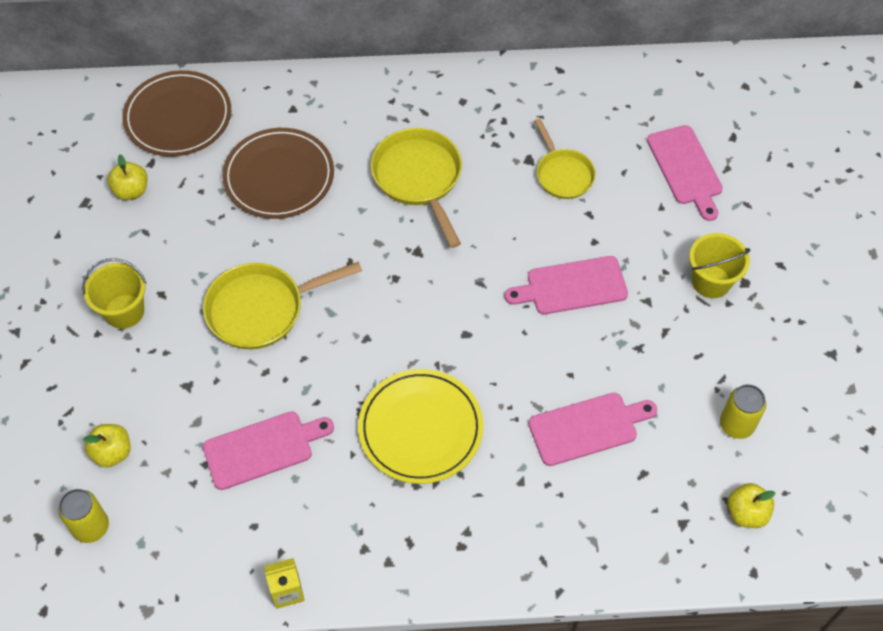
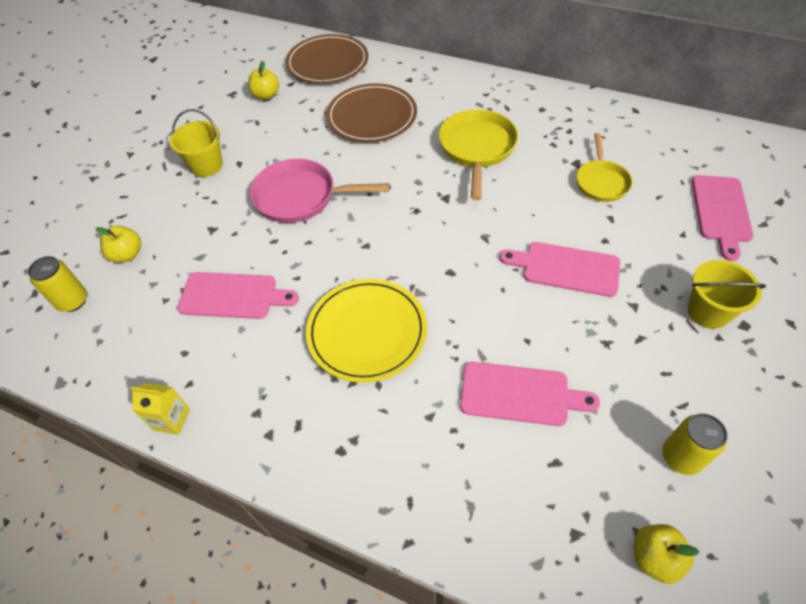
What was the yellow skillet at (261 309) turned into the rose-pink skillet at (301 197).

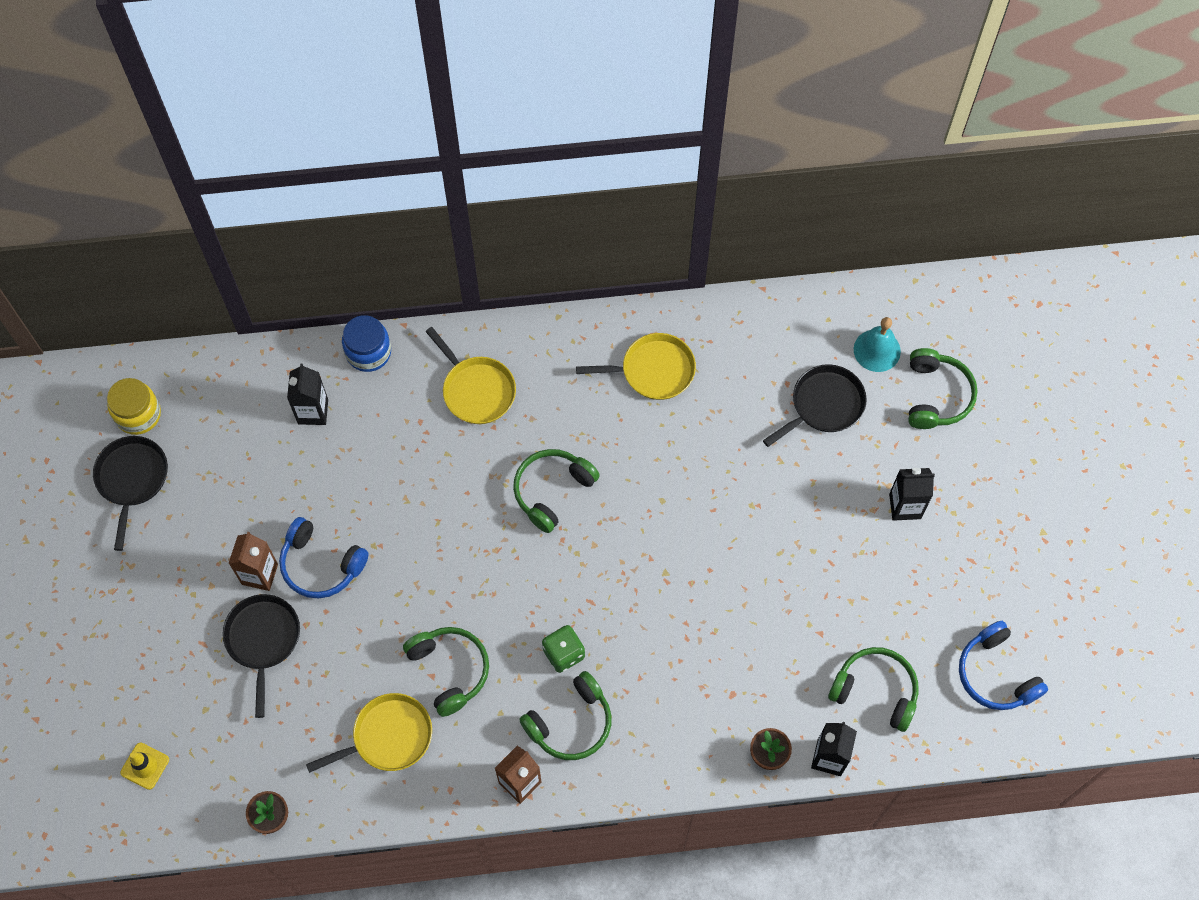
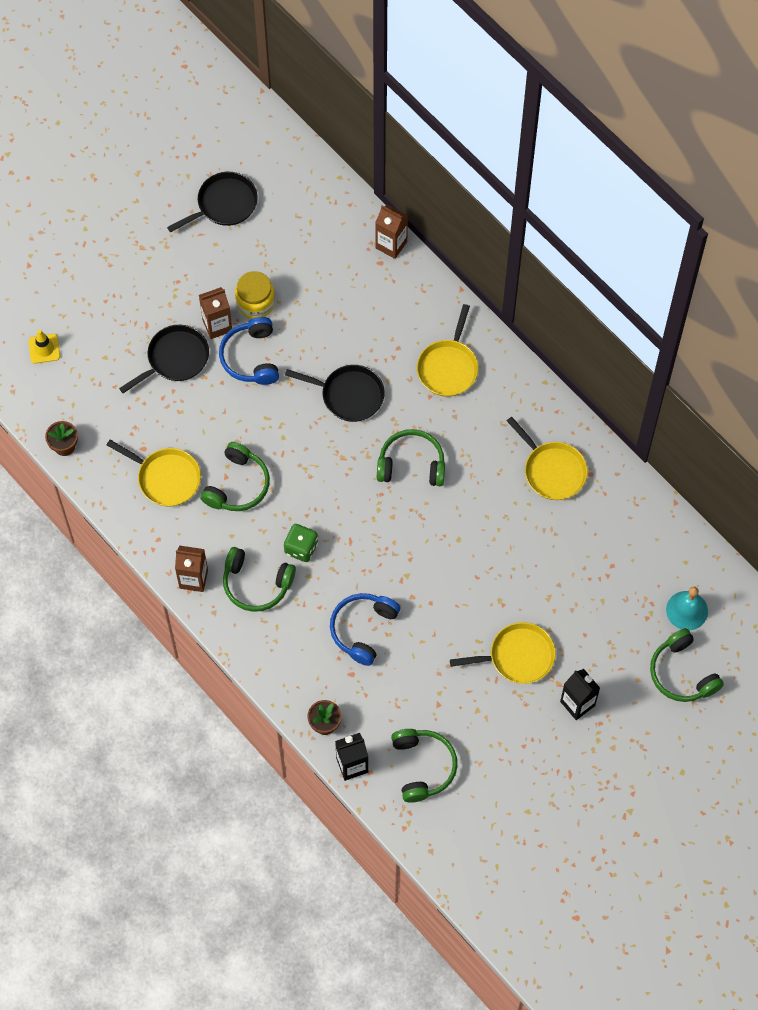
The second view lost the jet-black carton at (313 411).
The second view lost the royal blue jam jar at (368 352).
The second view gained the dark brown carton at (391 245).
The second view gained the yellow skillet at (518 656).
The yellow jam jar ended up elsewhere, having gone from (138 414) to (255 303).
The jet-black skillet ended up elsewhere, having gone from (824 405) to (349 395).
The royal blue headphones ended up elsewhere, having gone from (996 674) to (363 629).
The green headphones at (936 395) ended up facing another way, 90 degrees clockwise from before.

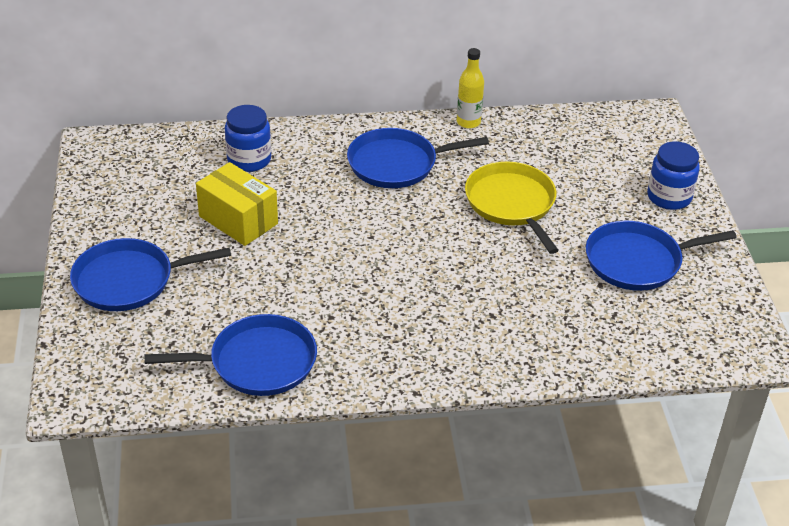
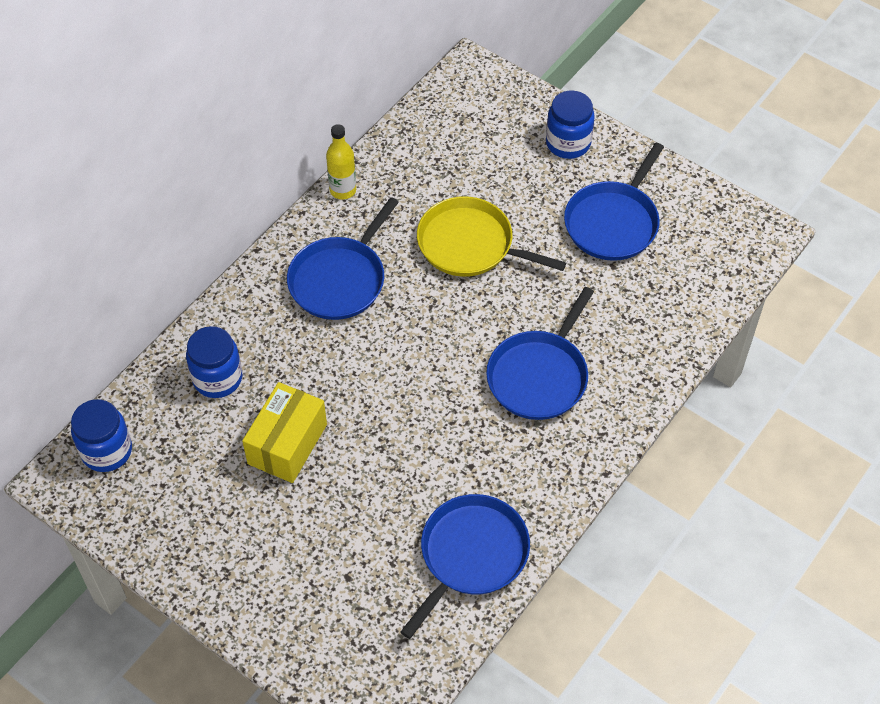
The second view gained the royal blue jam jar at (106 451).
The royal blue skillet ended up elsewhere, having gone from (129 280) to (539 375).
The yellow parcel at (238 220) ended up facing another way, 60 degrees counterclockwise from before.

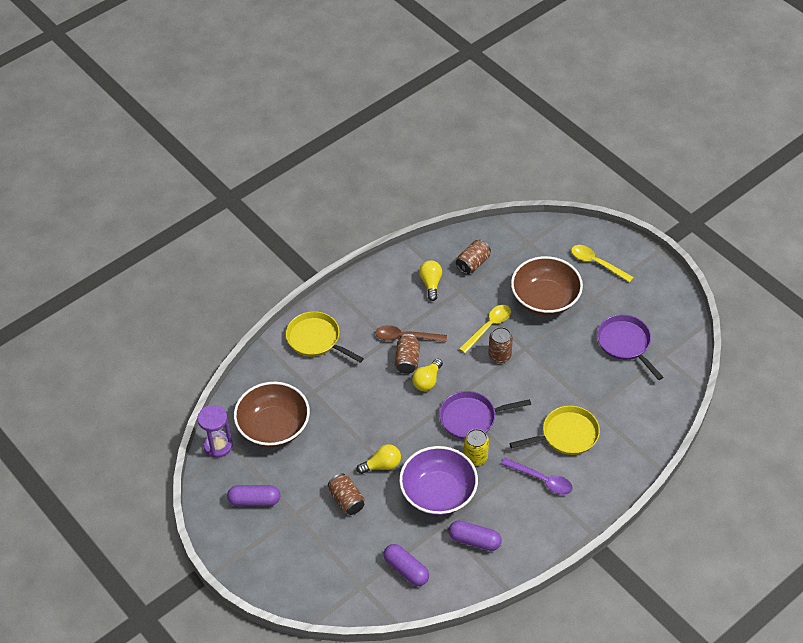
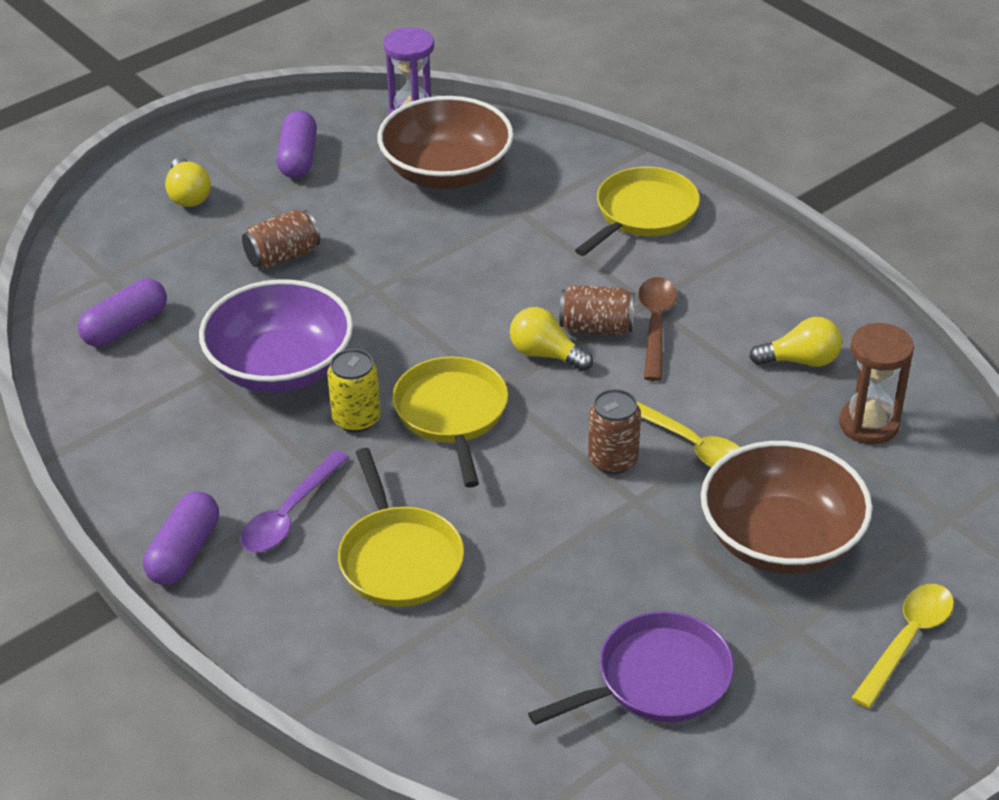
The yellow bulb ended up elsewhere, having gone from (382 465) to (188 195).
The royal purple pill ended up elsewhere, having gone from (474 540) to (184 552).
Where the dark brown can stood at (473 263), the dark brown hourglass came to stand at (869 424).
What was the royal purple skillet at (471 418) turned into the yellow skillet at (452 414).

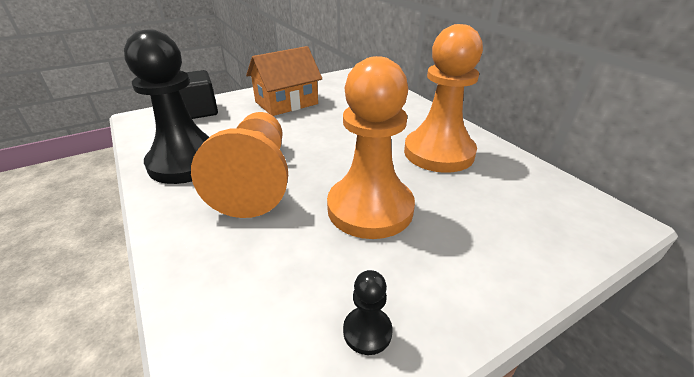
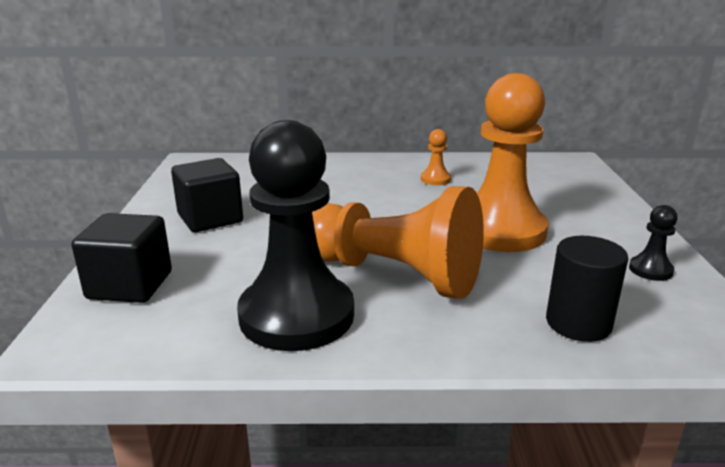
The second view gained the jet-black cylinder shape at (578 323).
Where the orange house stood at (286 103), the jet-black block came to stand at (210 218).
The size of the orange game pawn at (438 153) changed by a factor of 0.40.

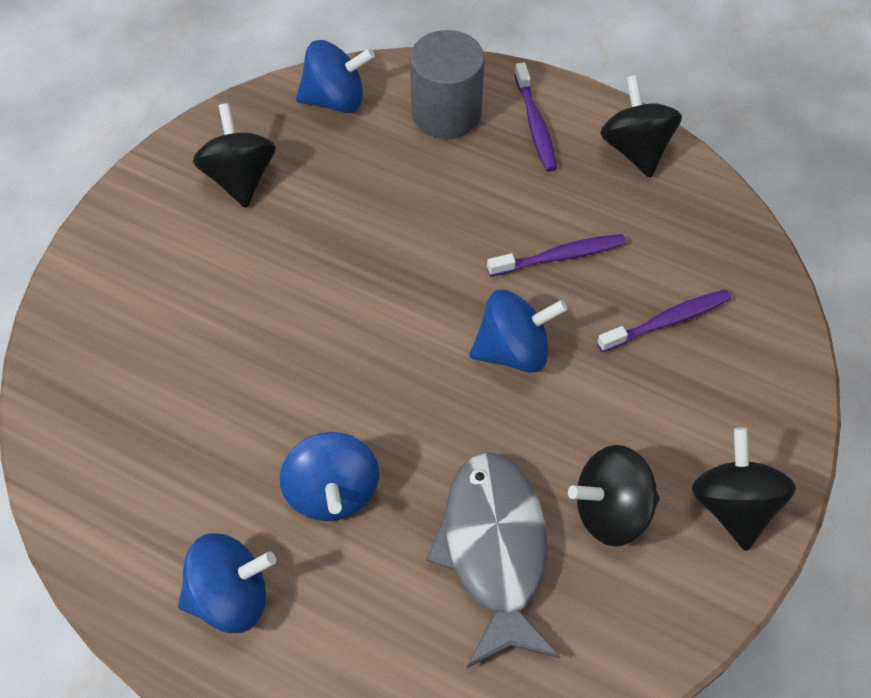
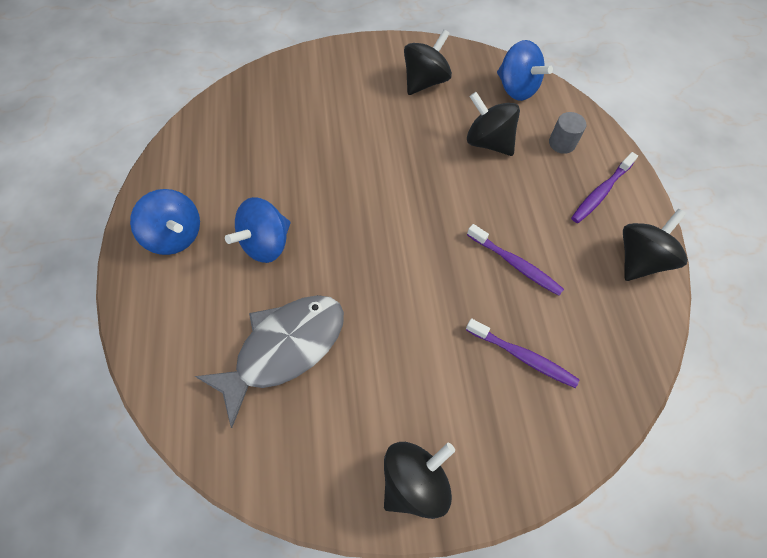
The second view lost the royal blue spinning top at (513 350).
The jet-black spinning top ended up elsewhere, having gone from (610 510) to (488 142).
The size of the grey cylinder shape at (446 112) changed by a factor of 0.52.

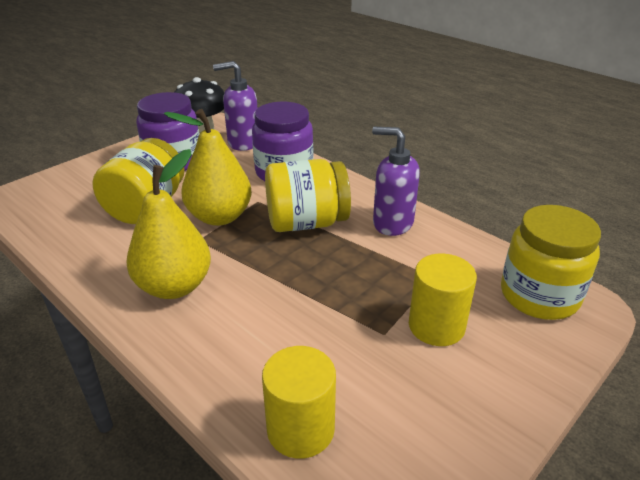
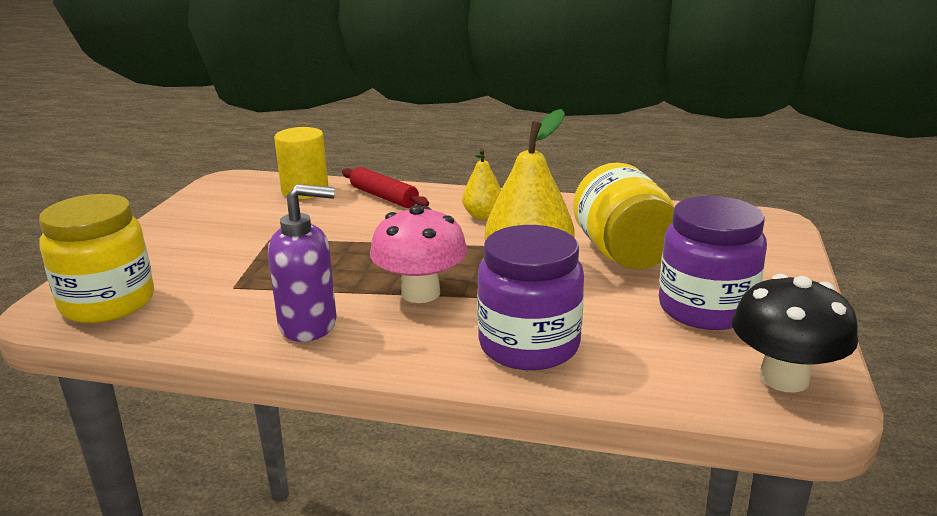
The second view lost the royal purple pump bottle at (243 143).
The second view lost the yellow cylinder shape at (436 326).
The second view gained the scarlet rolling pin at (384 197).
Where the yellow jam jar stood at (306 223), the rose-pink toadstool came to stand at (420 293).
The size of the yellow pear at (174 286) changed by a factor of 0.54.

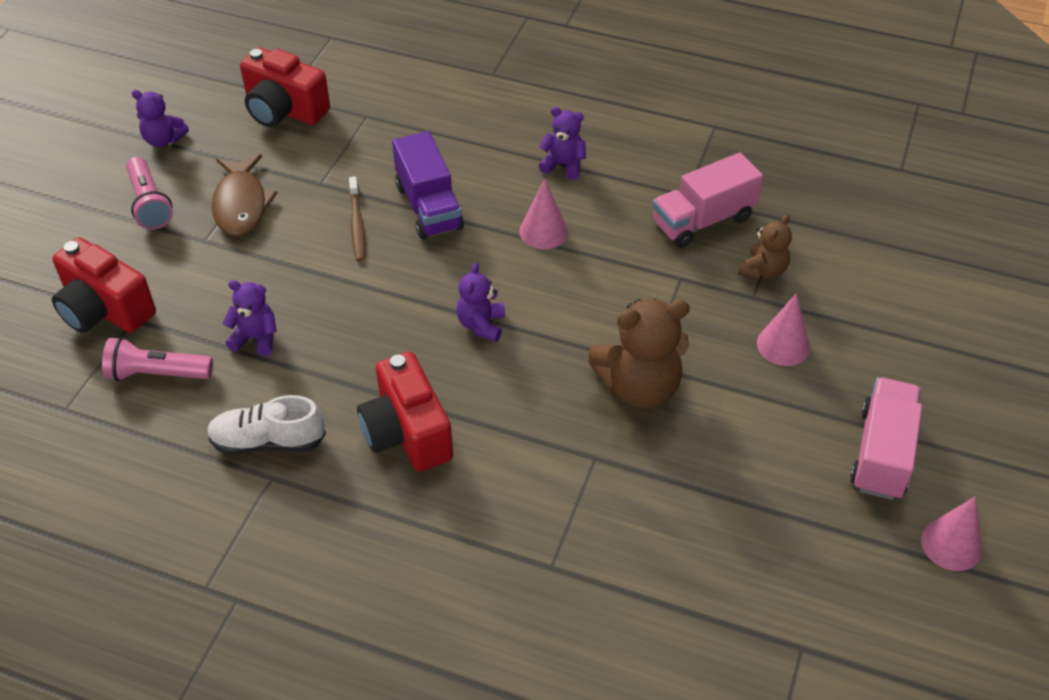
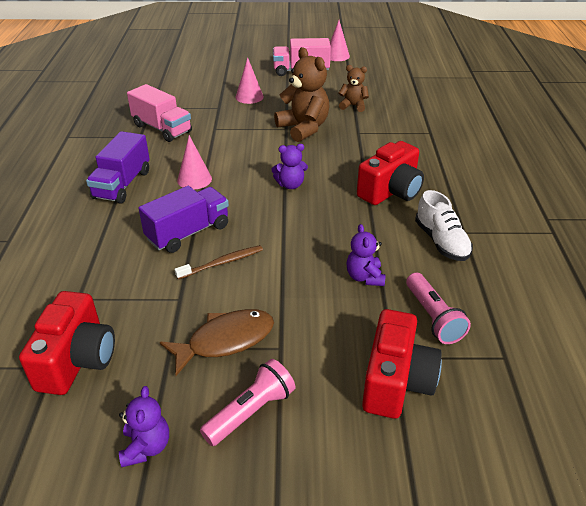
The dark brown stuffed bear ended up elsewhere, having gone from (763 270) to (353 106).
Where the royal purple stuffed bear stood at (563 165), the royal purple truck came to stand at (122 184).

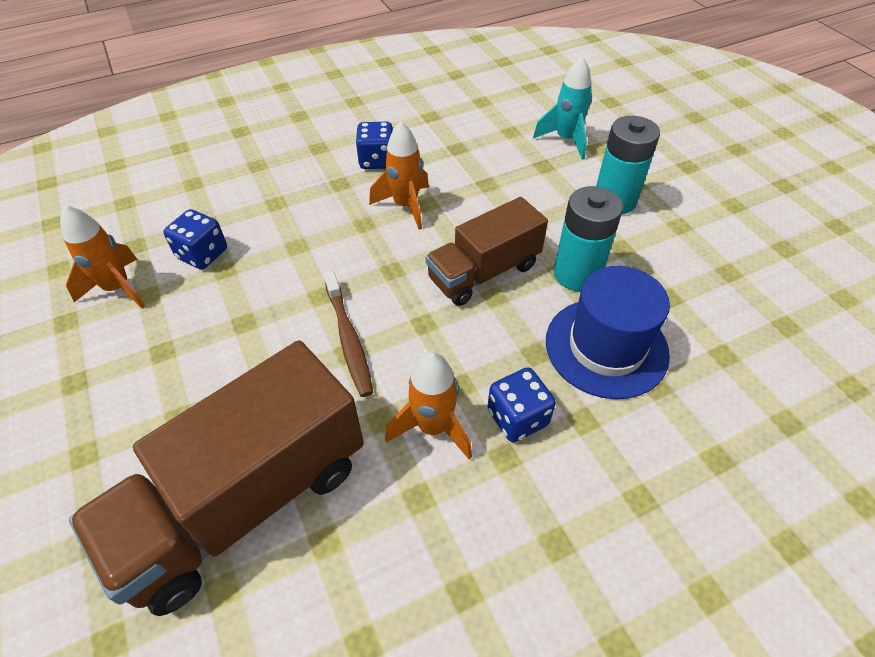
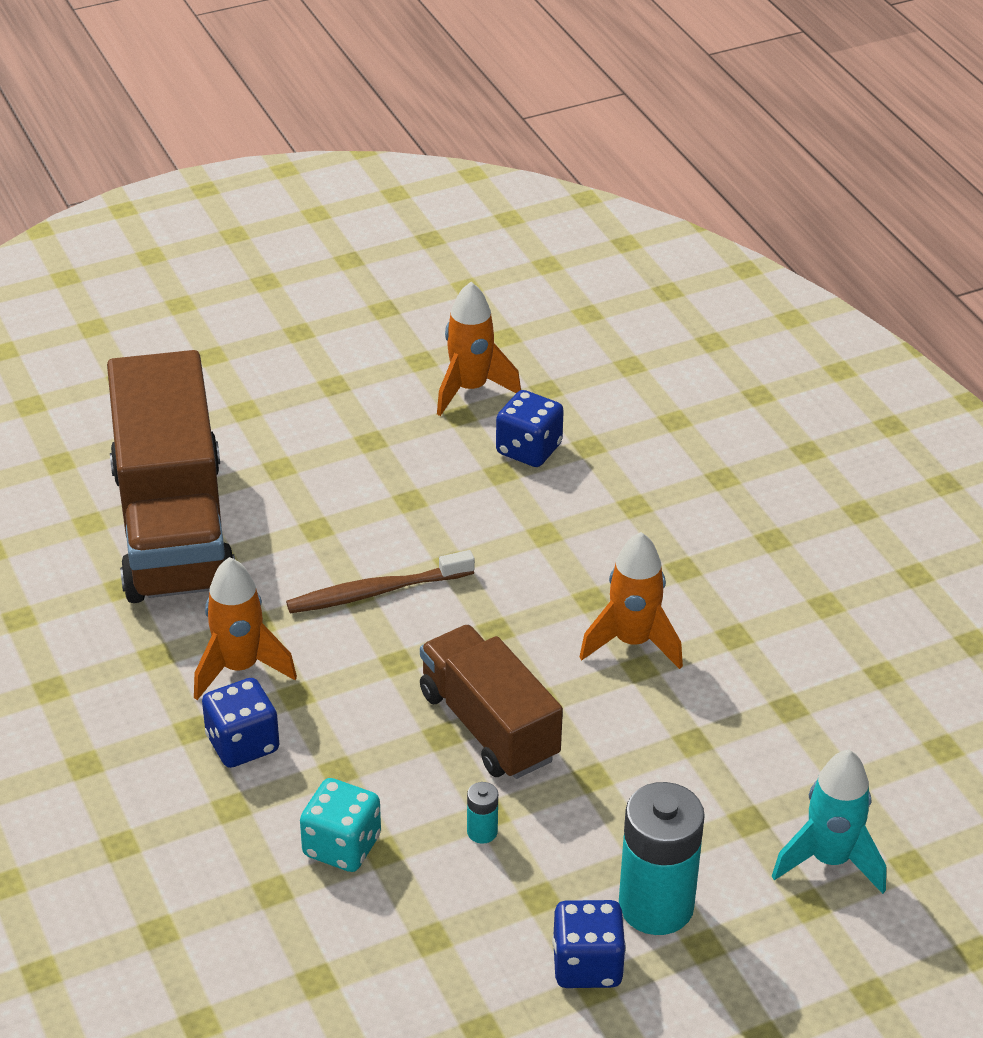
The royal blue game die ended up elsewhere, having gone from (377 160) to (587 965).
Where the royal blue top hat stood at (606 347), the turquoise game die came to stand at (342 846).
The dark brown truck at (245 501) ended up facing another way, 150 degrees counterclockwise from before.
The size of the turquoise AA battery at (577 274) changed by a factor of 0.42.

